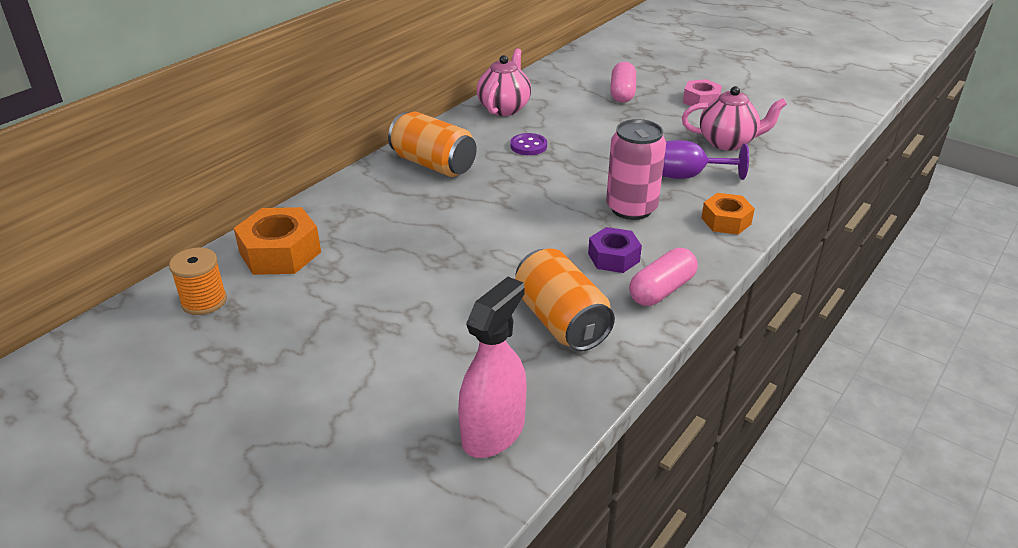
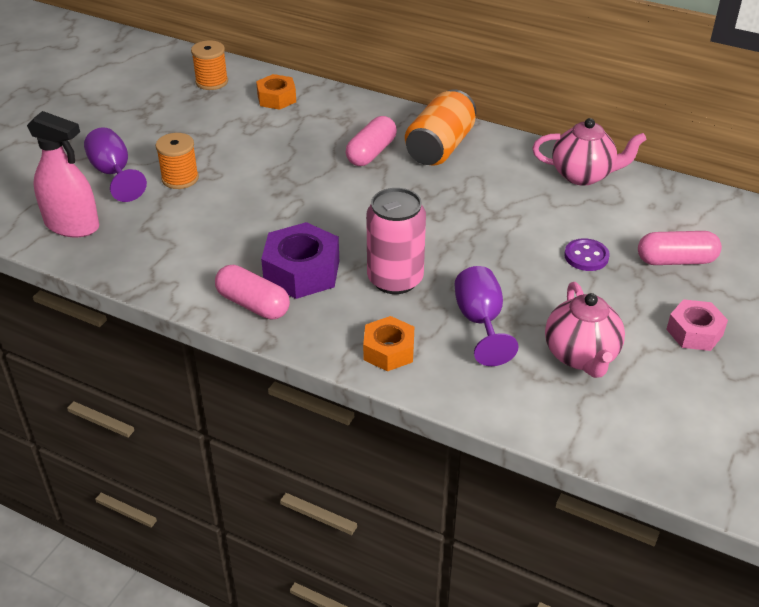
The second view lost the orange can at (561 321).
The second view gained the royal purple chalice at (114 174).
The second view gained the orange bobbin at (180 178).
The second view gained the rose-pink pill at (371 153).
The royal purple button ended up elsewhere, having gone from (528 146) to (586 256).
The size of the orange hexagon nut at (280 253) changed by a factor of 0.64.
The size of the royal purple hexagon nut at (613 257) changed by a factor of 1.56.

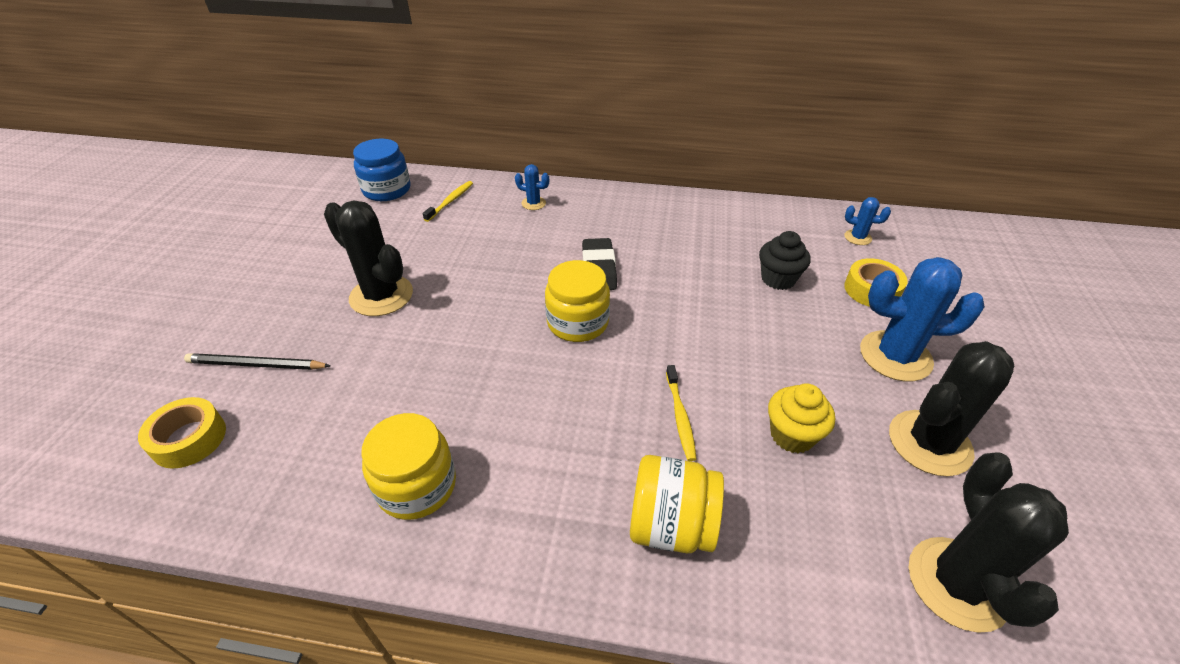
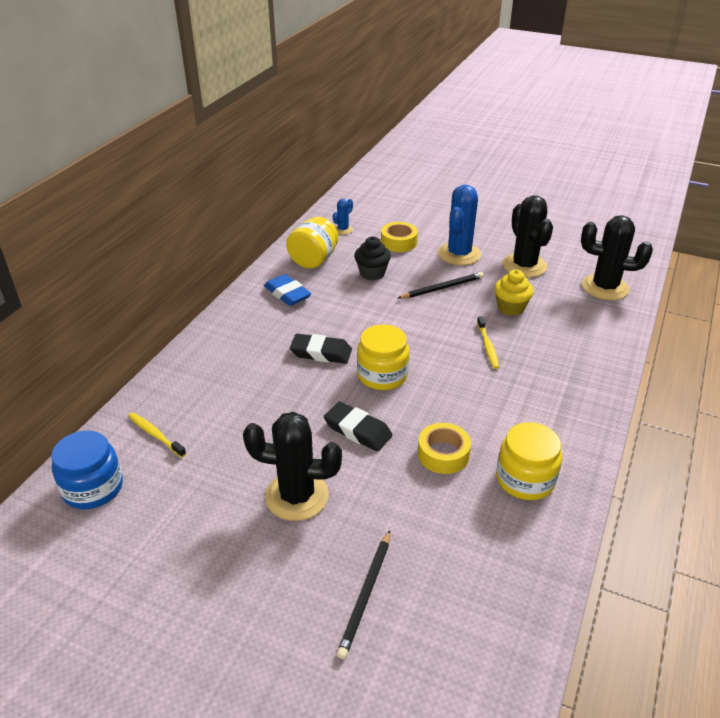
The second view lost the royal blue prickly plant at (533 203).
The second view gained the royal blue eraser at (287 294).
The second view gained the jet-black eraser at (357 430).
The second view gained the jet-black wooden pencil at (442 288).
The yellow roll of tape ended up elsewhere, having gone from (189 439) to (443 454).
The yellow jam jar ended up elsewhere, having gone from (671 525) to (313 260).
The jet-black prickly plant at (381 296) ended up facing another way, 45 degrees clockwise from before.
The yellow tooth brush at (680 416) ended up facing another way, 75 degrees clockwise from before.

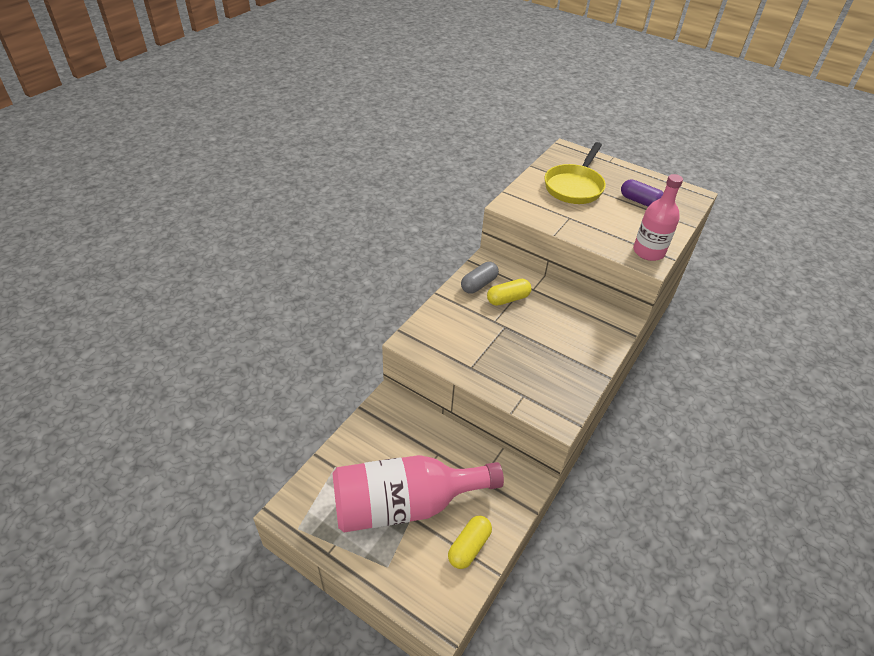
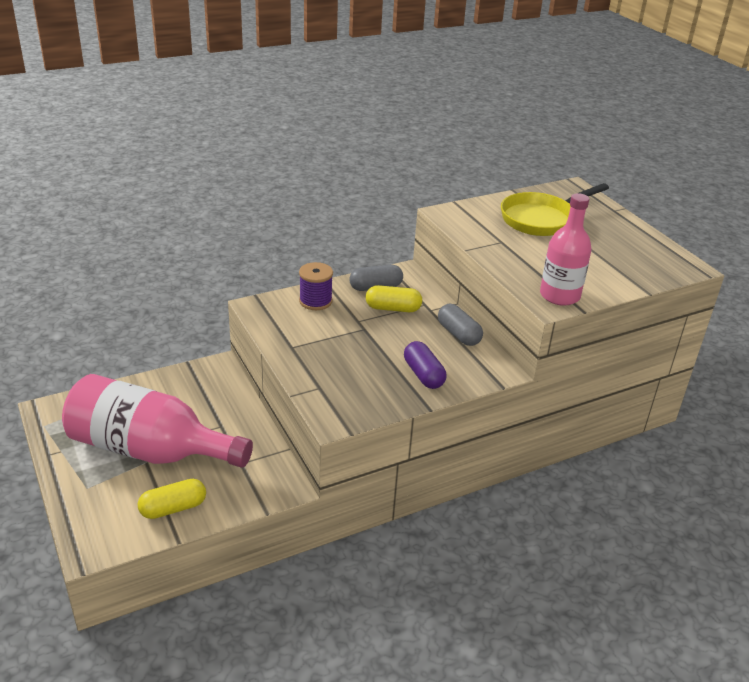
The second view gained the royal purple bobbin at (315 301).
The second view gained the grey pill at (458 334).
The royal purple pill ended up elsewhere, having gone from (640 201) to (423 375).

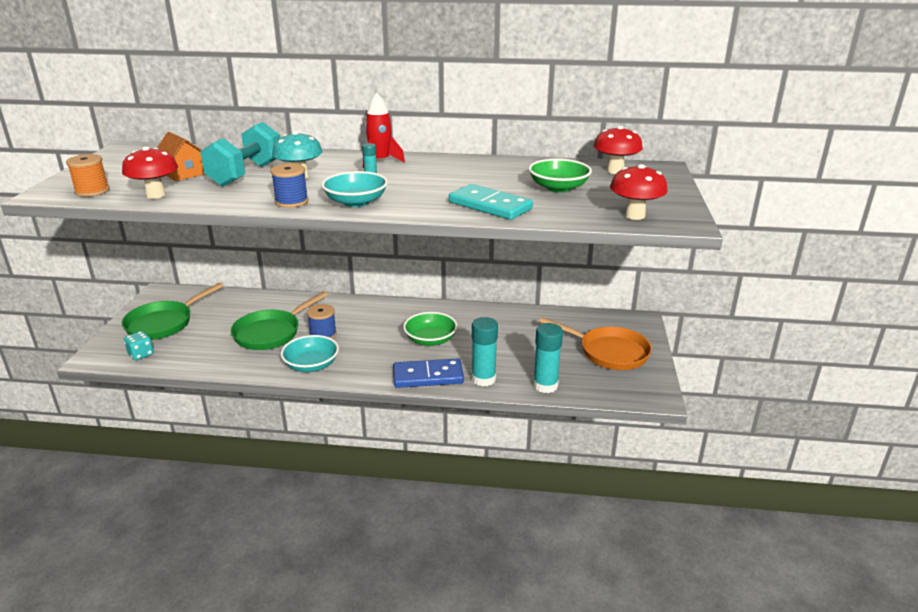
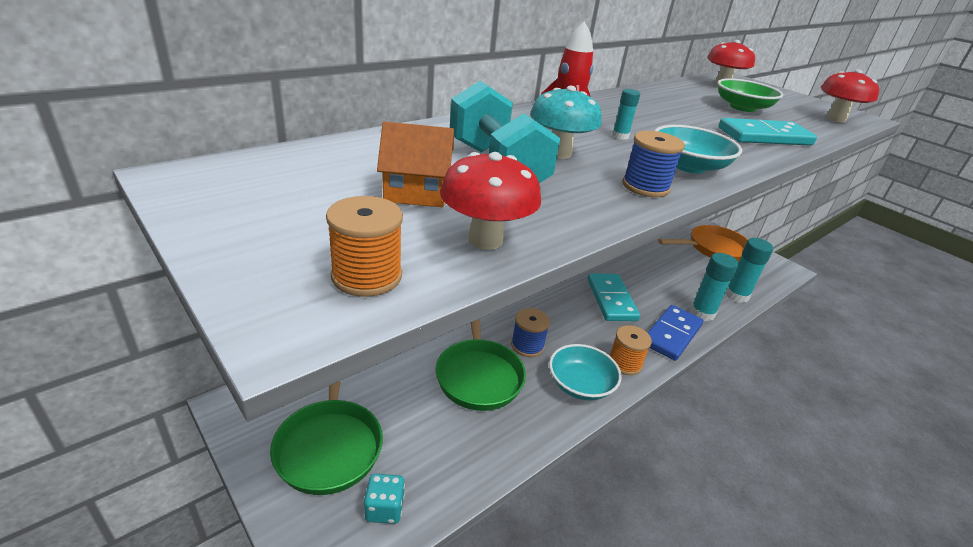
The second view gained the orange bobbin at (625 363).
Where the green bowl stood at (430 340), the turquoise domino tile came to stand at (611 299).

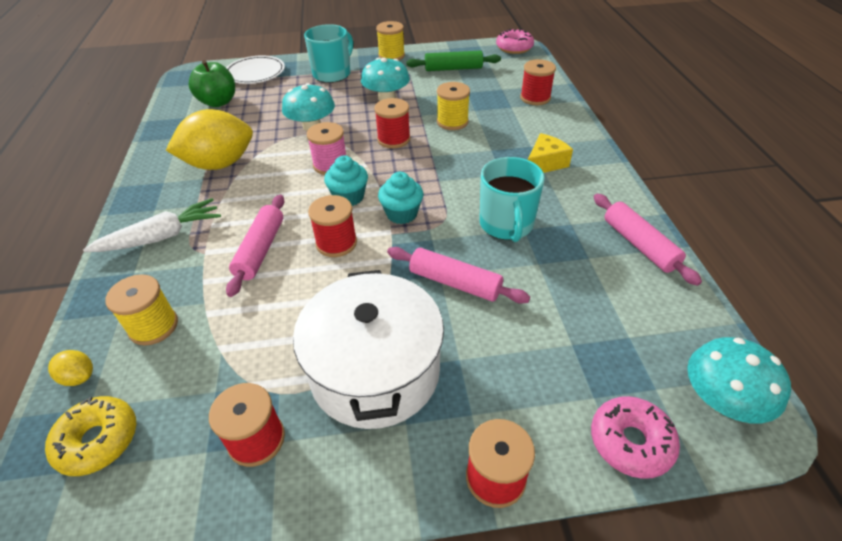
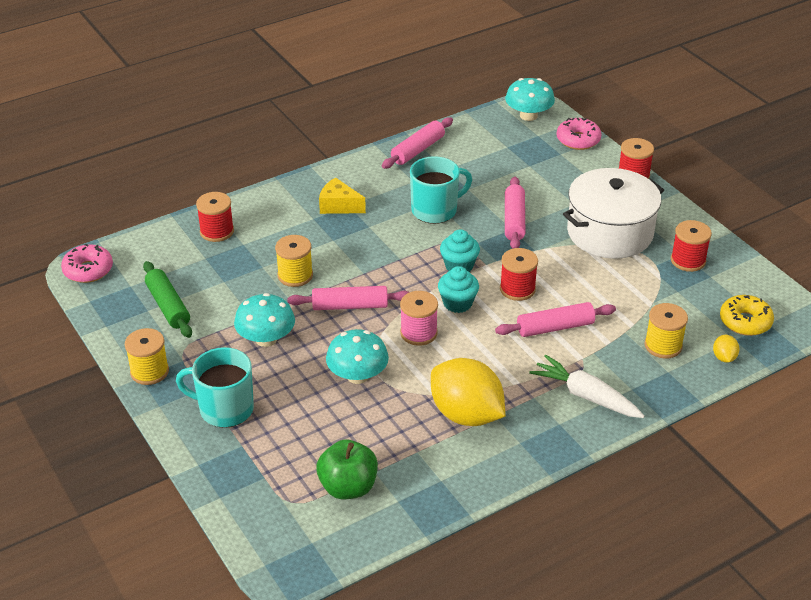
The second view lost the white plate at (255 73).
Where the scarlet bobbin stood at (393 139), the rose-pink rolling pin came to stand at (350 306).

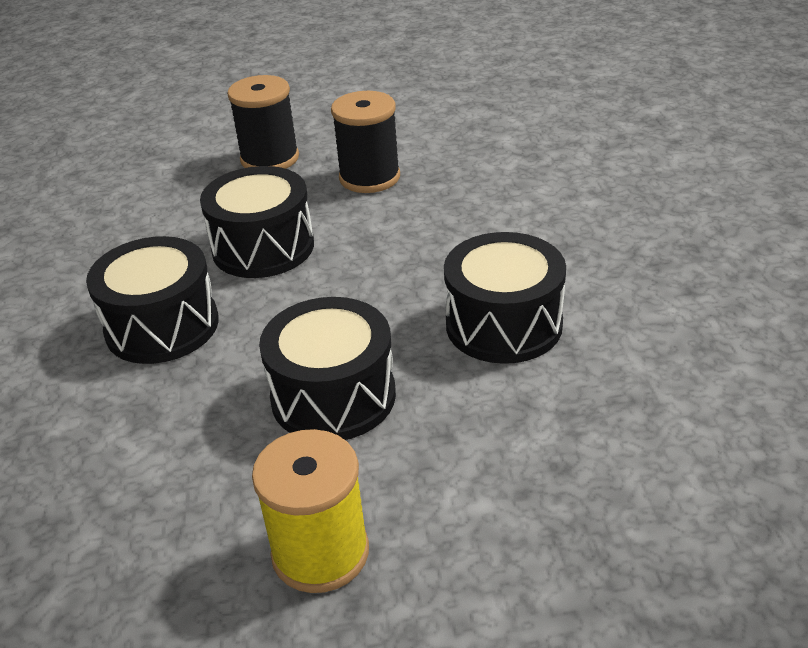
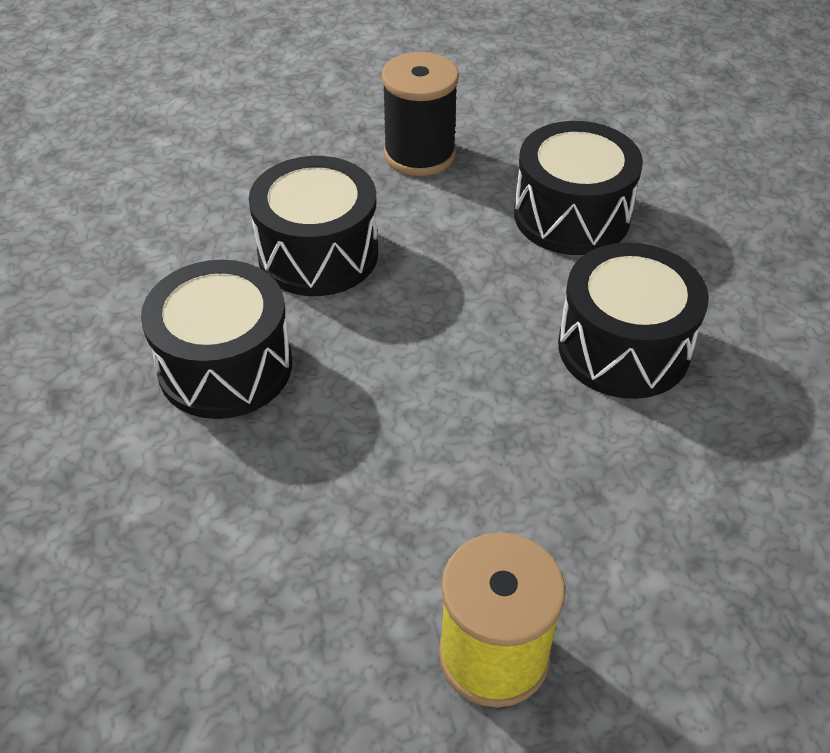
The second view lost the jet-black bobbin at (270 159).
The jet-black snare drum ended up elsewhere, having gone from (333 396) to (571 216).

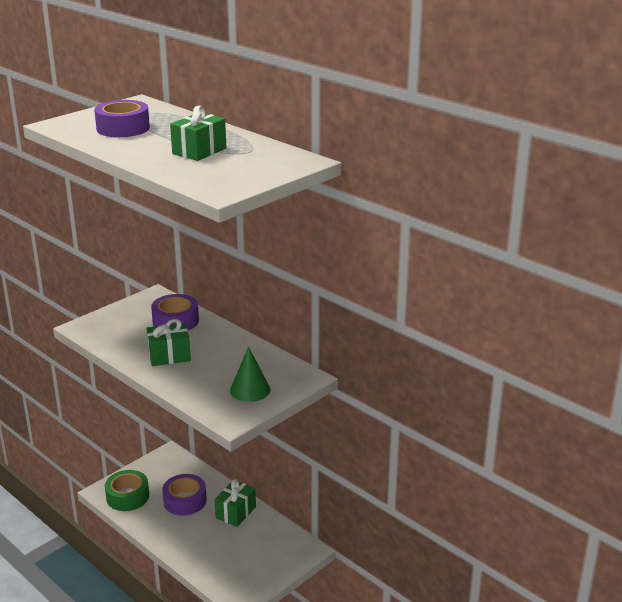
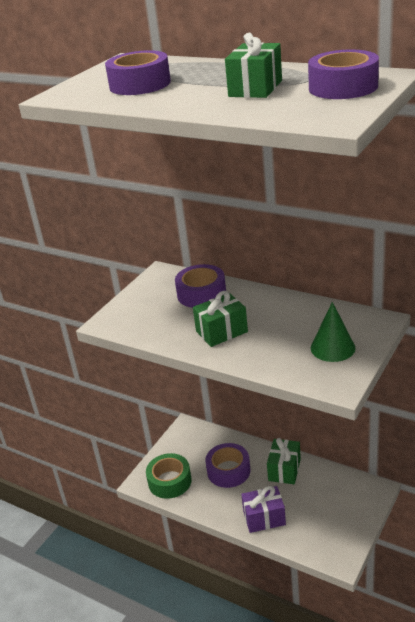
The second view gained the royal purple wrapped gift at (264 518).
The second view gained the royal purple roll of tape at (343 87).

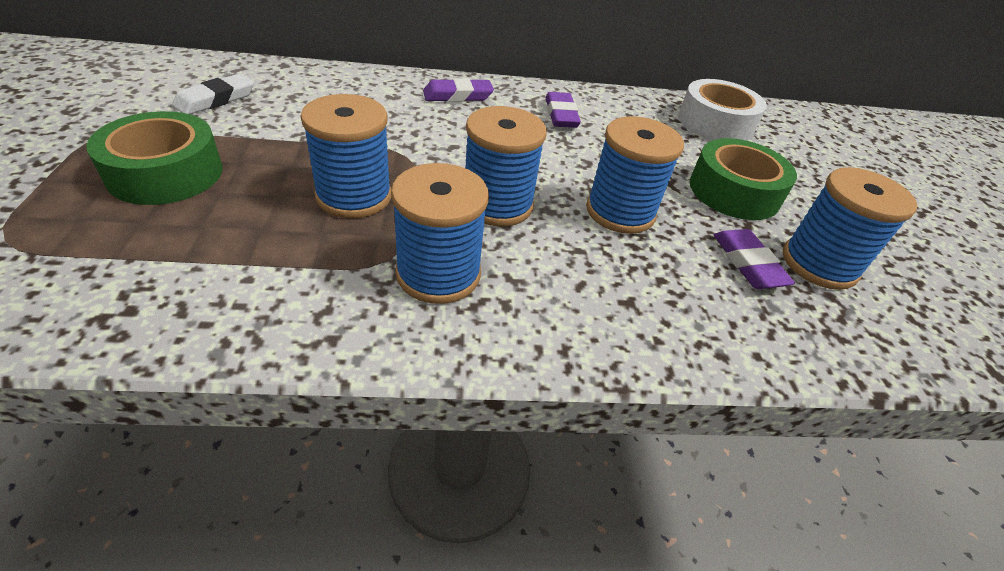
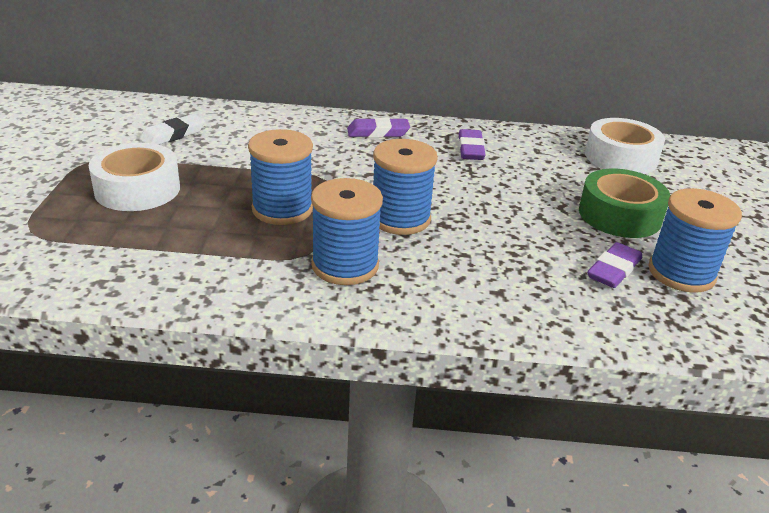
The second view lost the royal blue bobbin at (620 212).
What was the green roll of tape at (165 173) turned into the white roll of tape at (137 189).
The royal purple eraser at (748 263) ended up facing another way, 45 degrees clockwise from before.

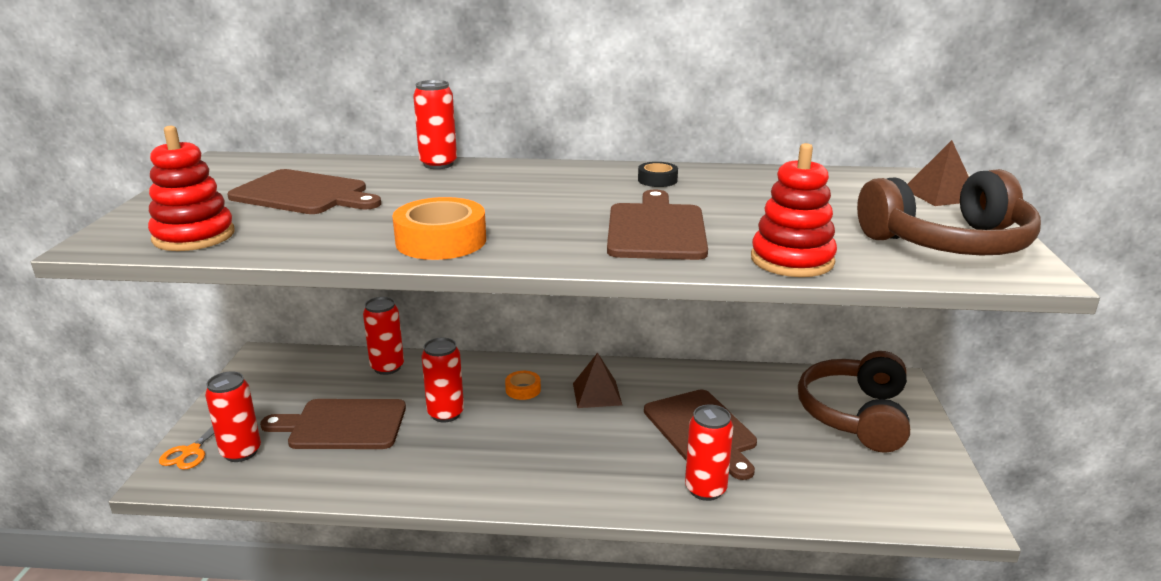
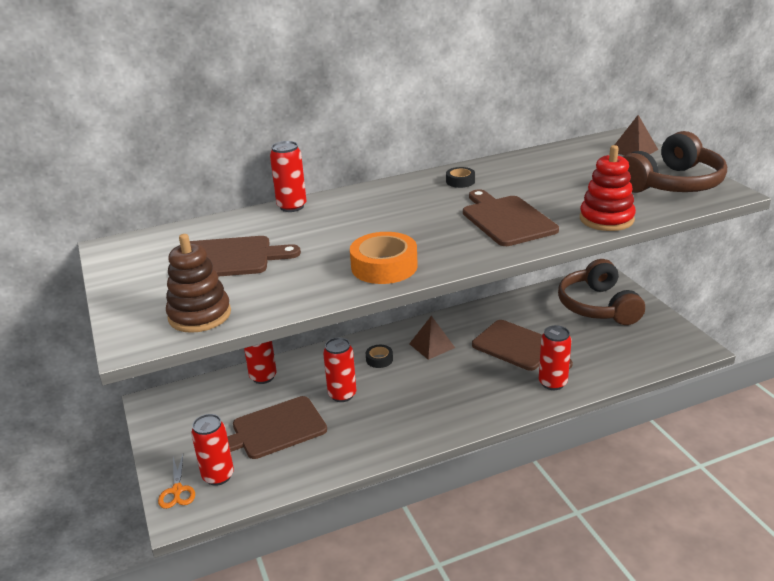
What was the scarlet ring stacker at (194 236) turned into the dark brown ring stacker at (199 315).
What was the orange roll of tape at (523 389) turned into the jet-black roll of tape at (379 359).

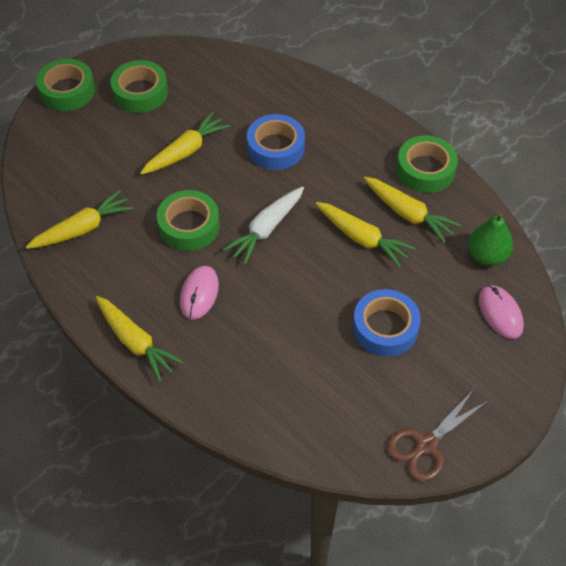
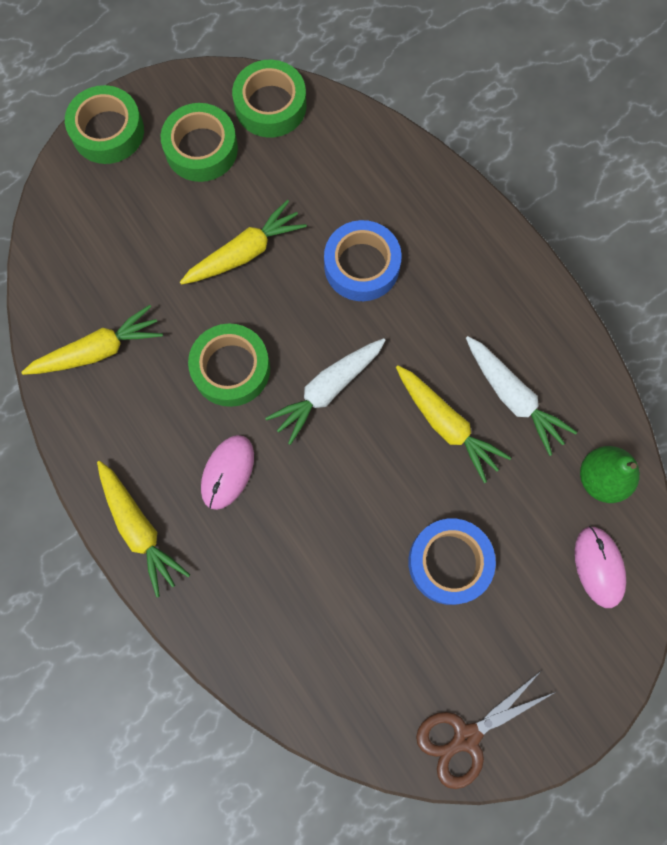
The green roll of tape ended up elsewhere, having gone from (425 170) to (270 105).
What was the yellow toy carrot at (408 214) turned into the white toy carrot at (513 397).

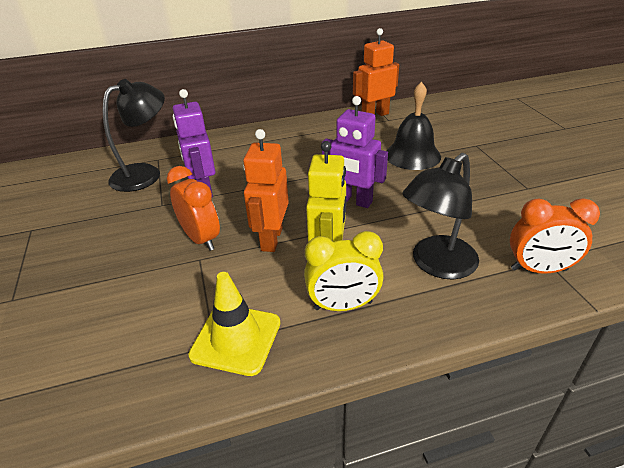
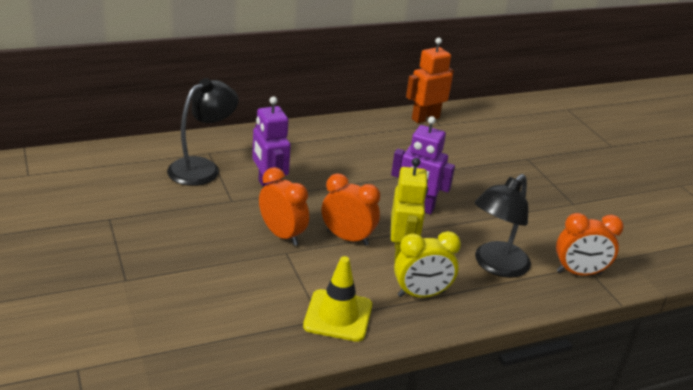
The second view lost the jet-black school bell at (412 155).
Where the orange robot stood at (271 239), the orange bedside clock came to stand at (347 238).

